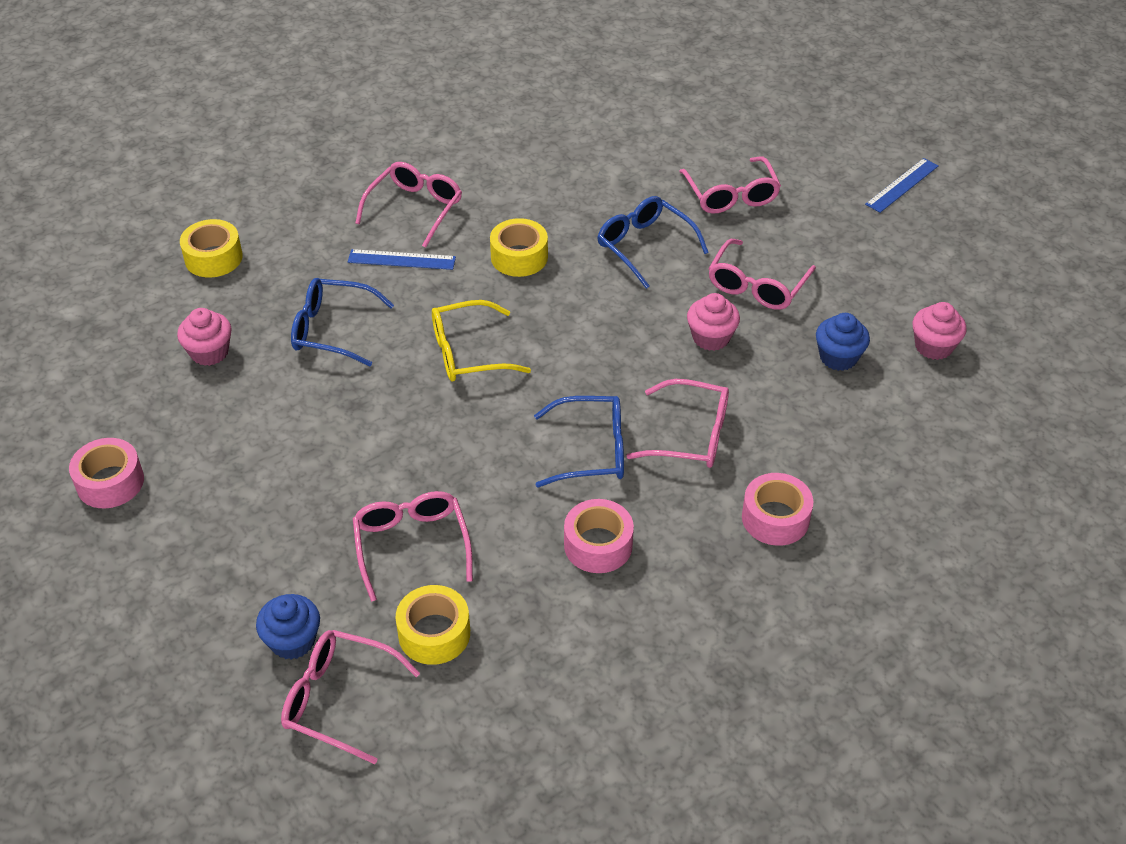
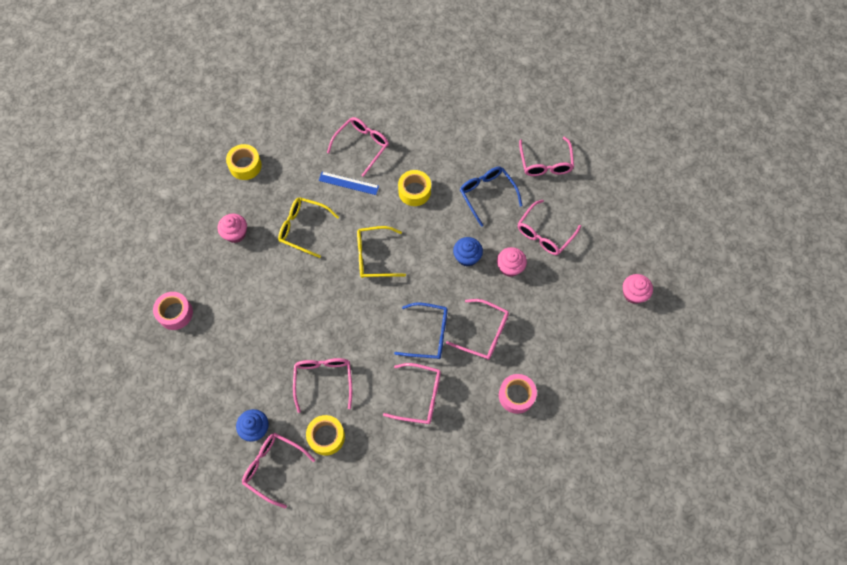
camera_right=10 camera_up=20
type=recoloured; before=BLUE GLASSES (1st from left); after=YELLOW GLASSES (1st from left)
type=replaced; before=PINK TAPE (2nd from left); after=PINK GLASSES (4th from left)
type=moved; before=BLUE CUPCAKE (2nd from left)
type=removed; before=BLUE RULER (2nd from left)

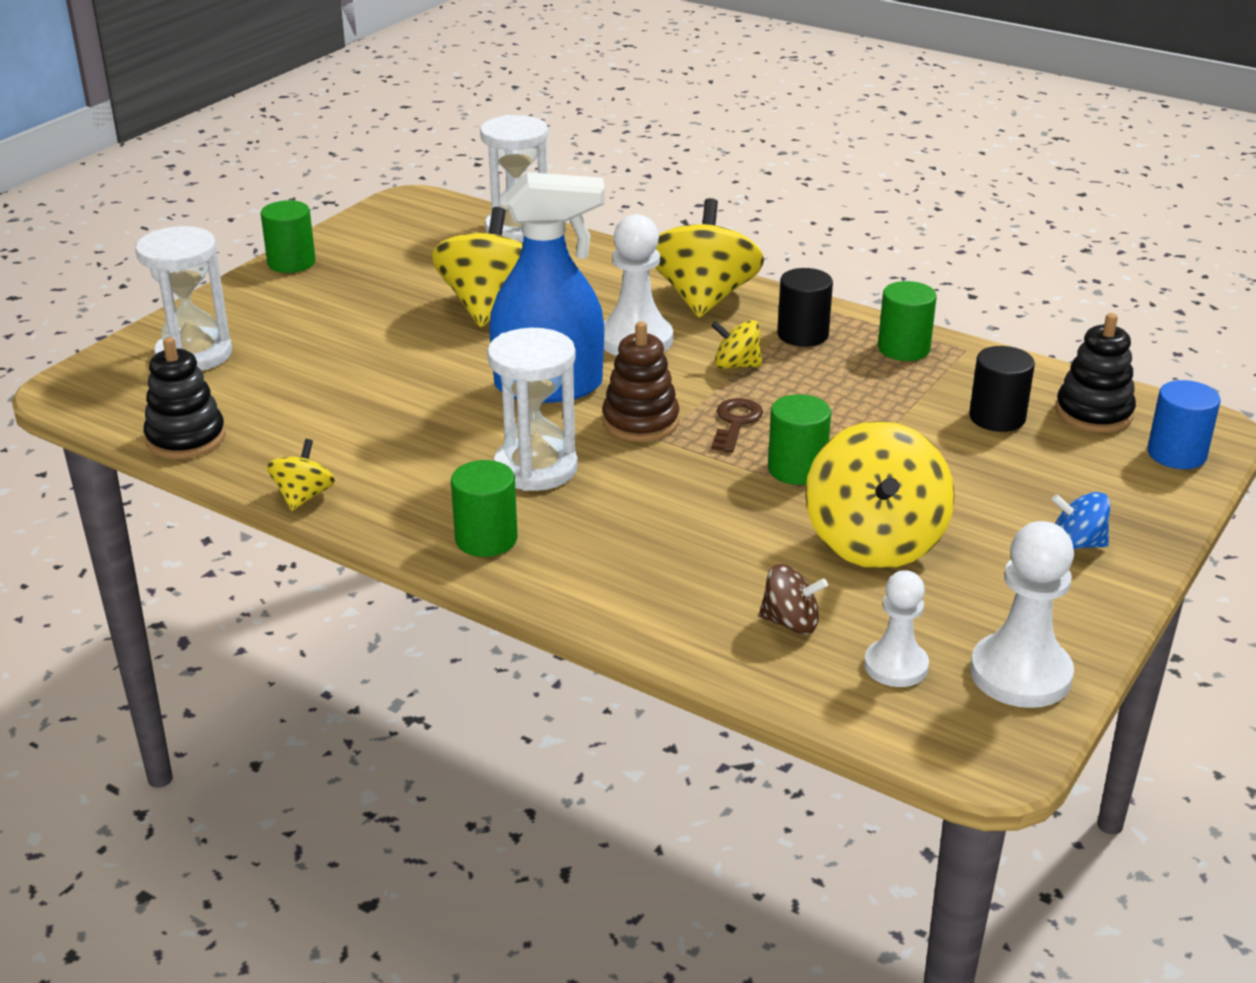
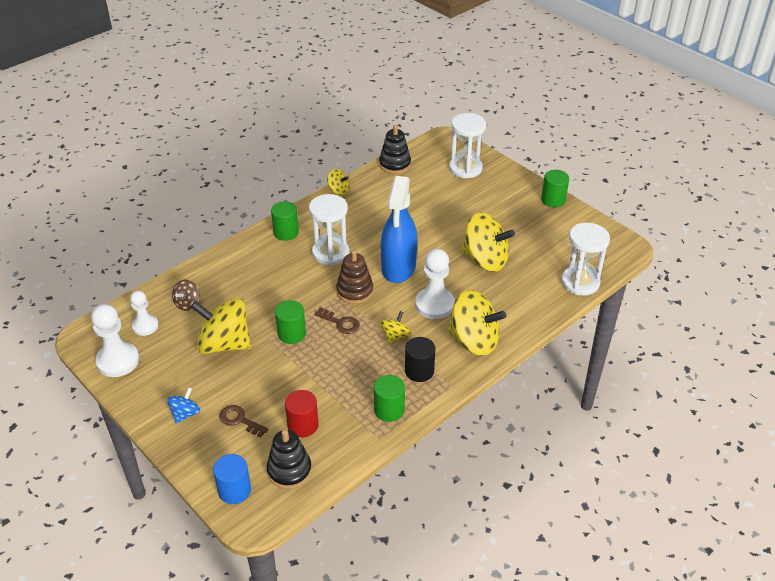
camera_right=105 camera_up=10
type=added; after=BROWN KEY (1st from left)
type=recoloured; before=BLACK CYLINDER (2nd from left); after=RED CYLINDER

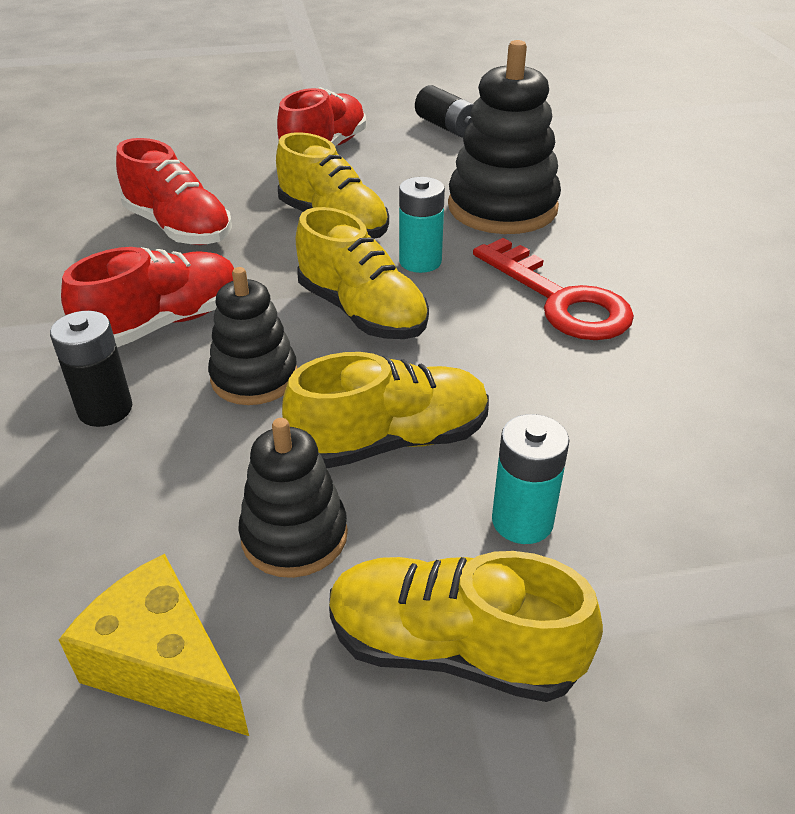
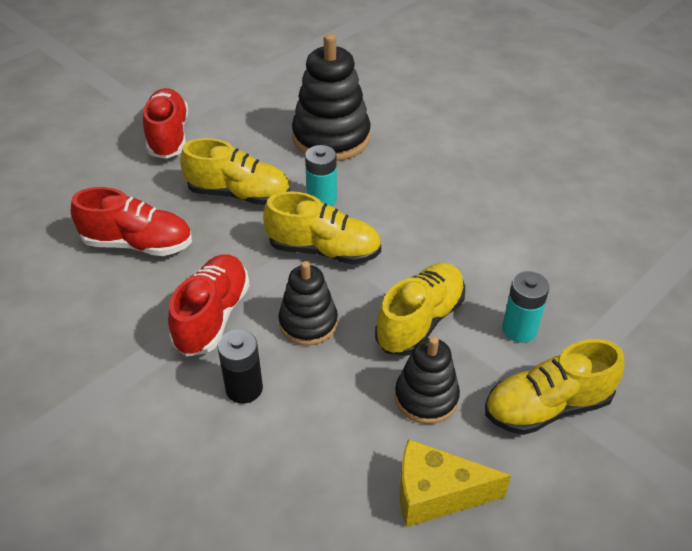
camera_right=-35 camera_up=5
type=removed; before=BLACK BATTERY (2nd from left)
type=removed; before=RED KEY

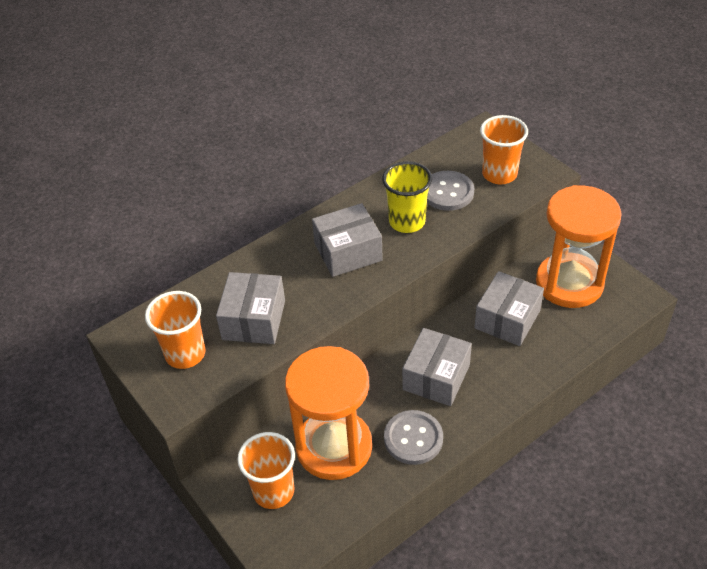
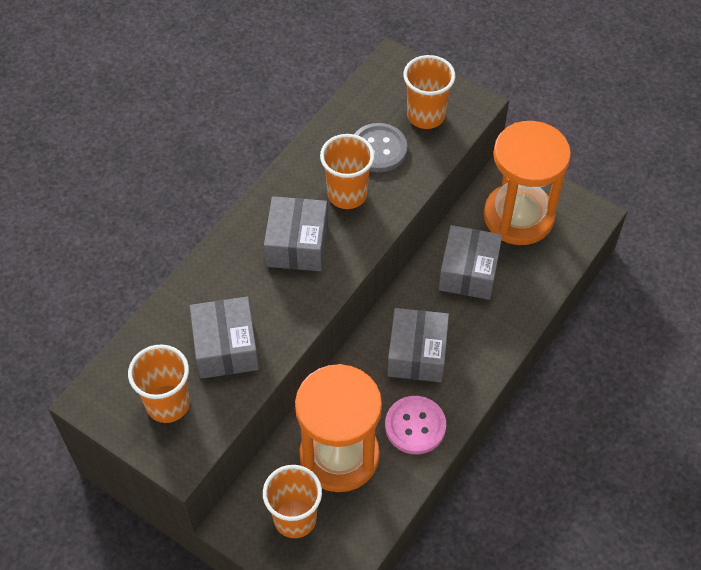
camera_right=-20 camera_up=10
type=turned; before=GREY BOX (2nd from left); turn=-45
type=recoloured; before=YELLOW CUP; after=ORANGE CUP (3rd from left)
type=recoloured; before=GREY BUTTON (1st from left); after=PINK BUTTON

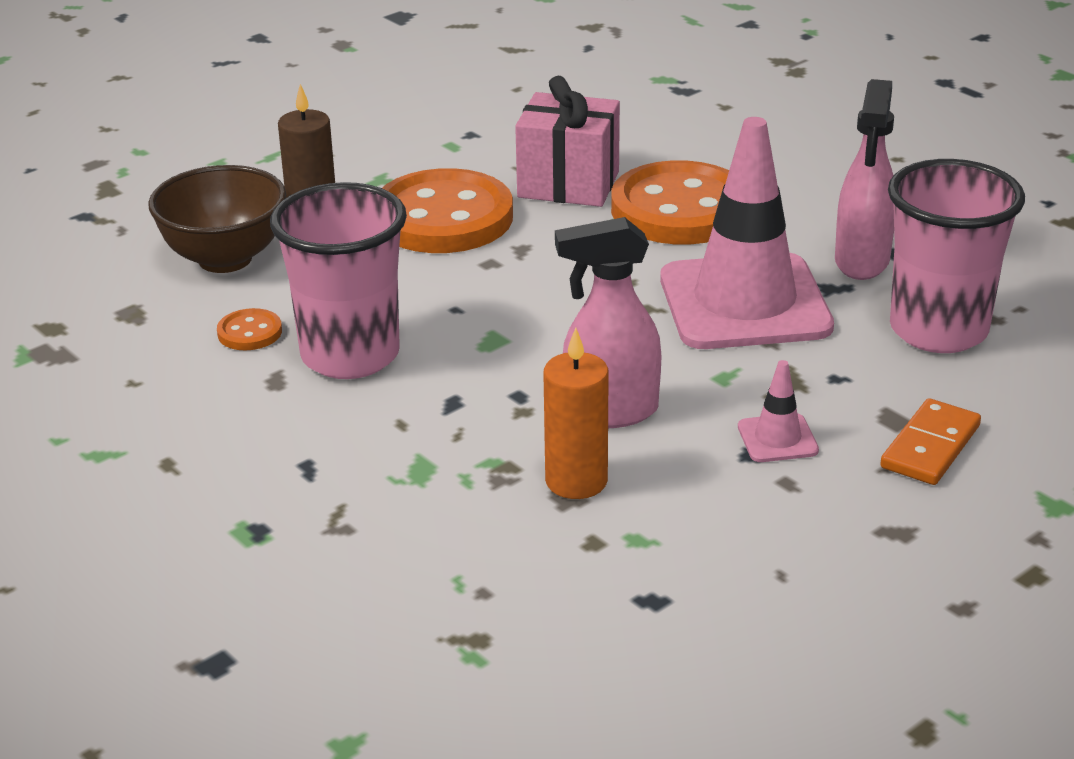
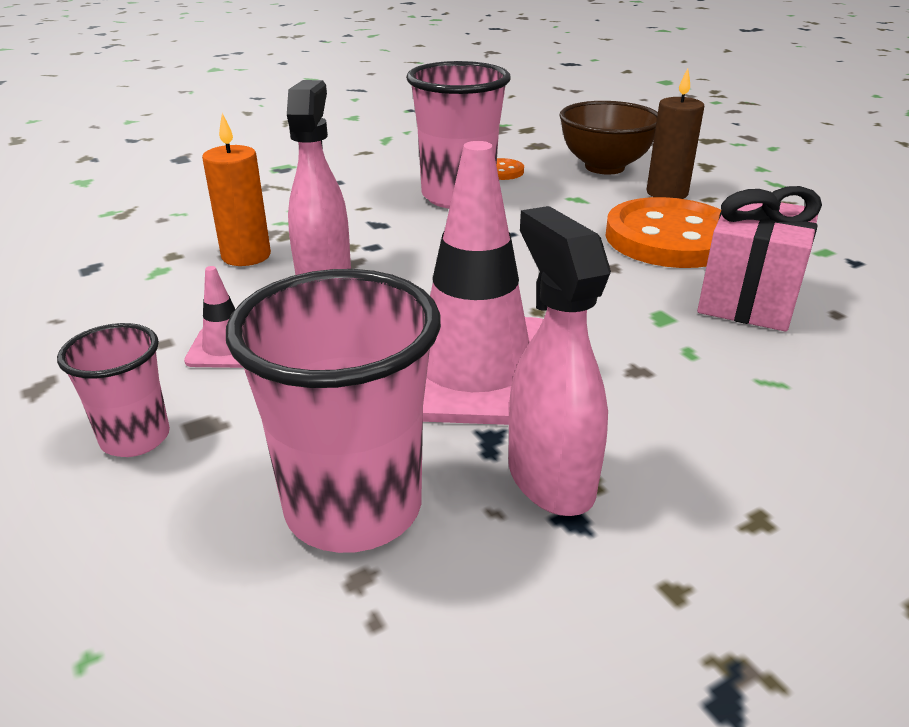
camera_right=100 camera_up=0
type=replaced; before=ORANGE DOMINO; after=PINK CUP (1st from left)
type=turned; before=PINK SPRAY BOTTLE (2nd from left); turn=45
type=removed; before=ORANGE BUTTON (3rd from left)

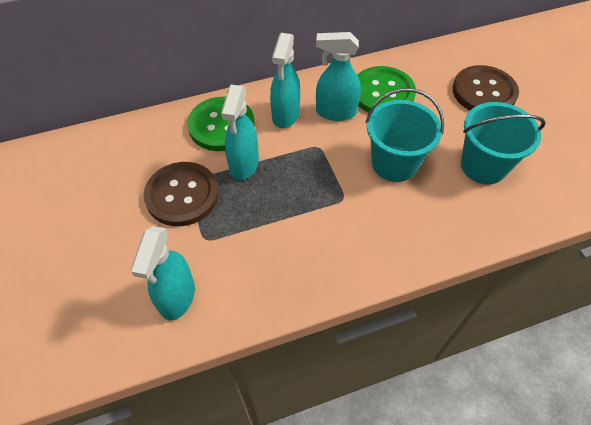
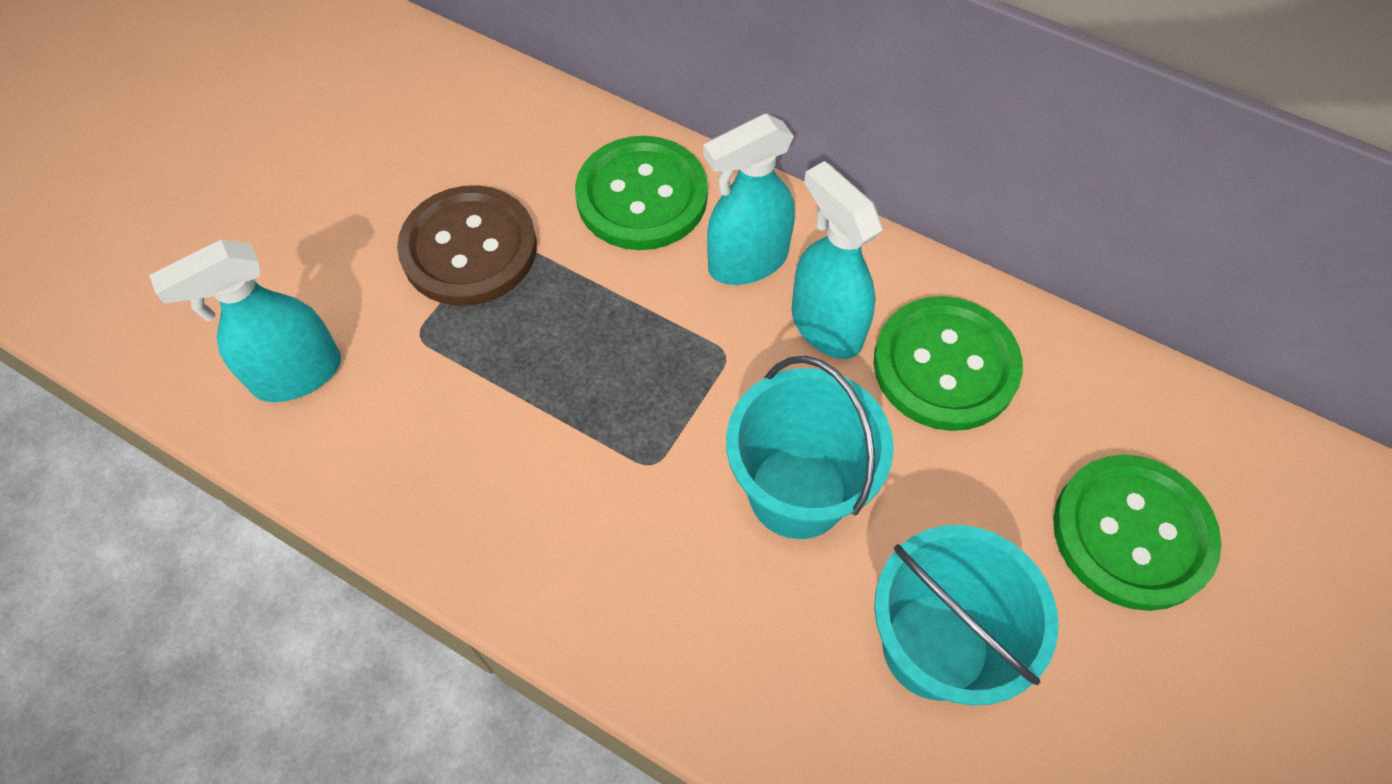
camera_right=50 camera_up=5
type=recoloured; before=BROWN BUTTON (2nd from left); after=GREEN BUTTON (3rd from left)
type=removed; before=TURQUOISE SPRAY BOTTLE (2nd from left)

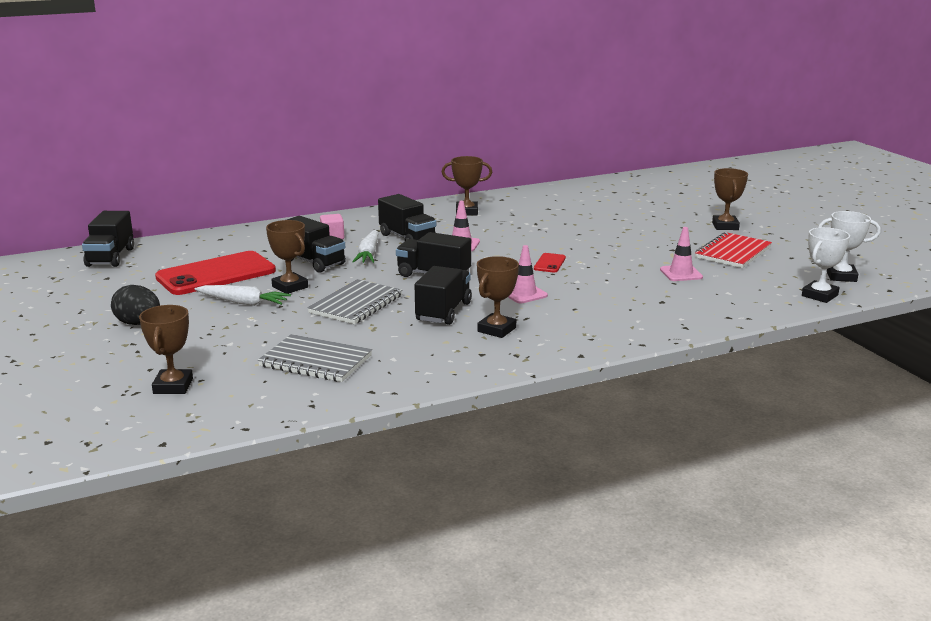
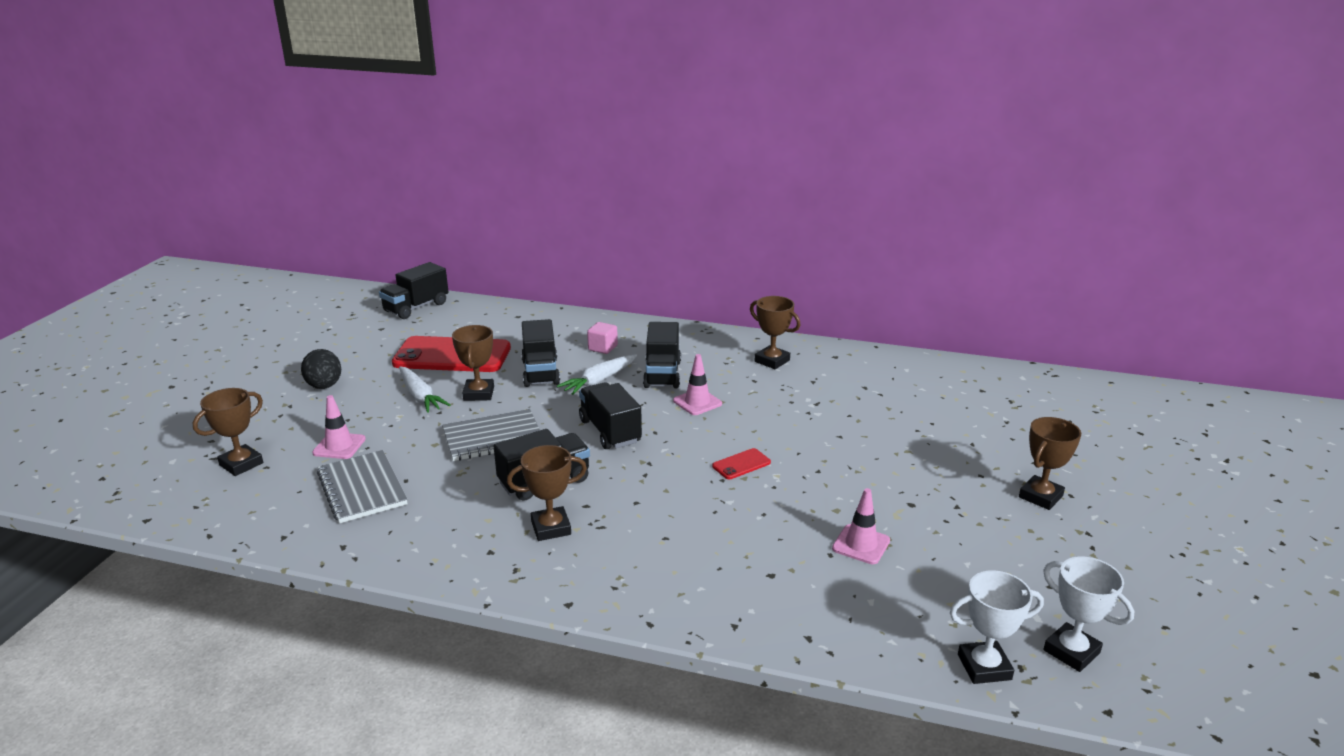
camera_right=40 camera_up=5
type=moved; before=PINK TRAFFIC CONE (2nd from left in the first image); after=PINK TRAFFIC CONE (1st from left)
type=removed; before=RED NOTEBOOK

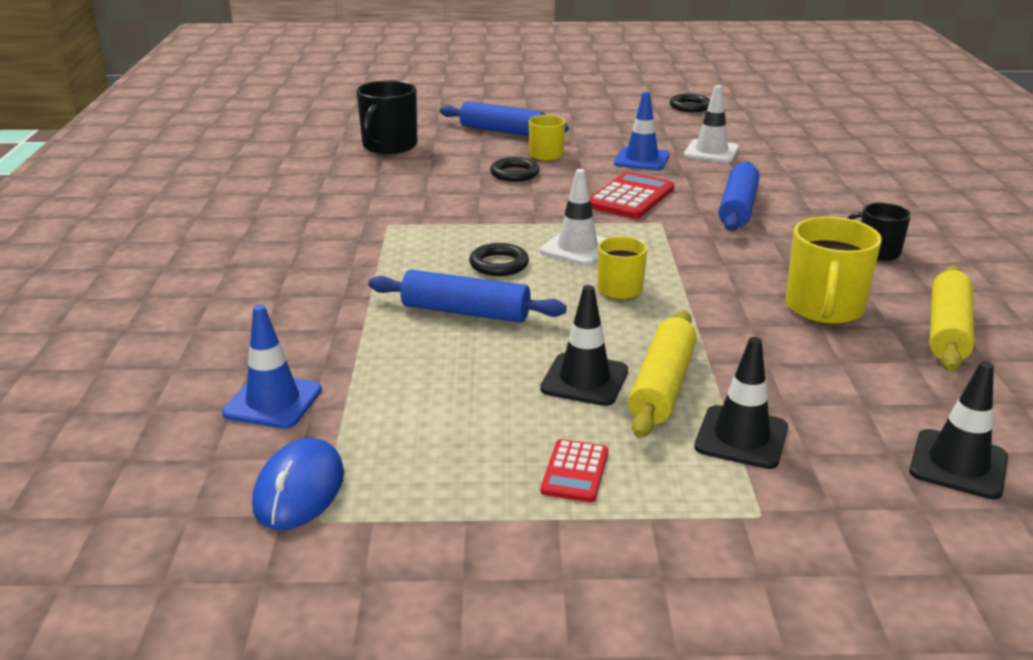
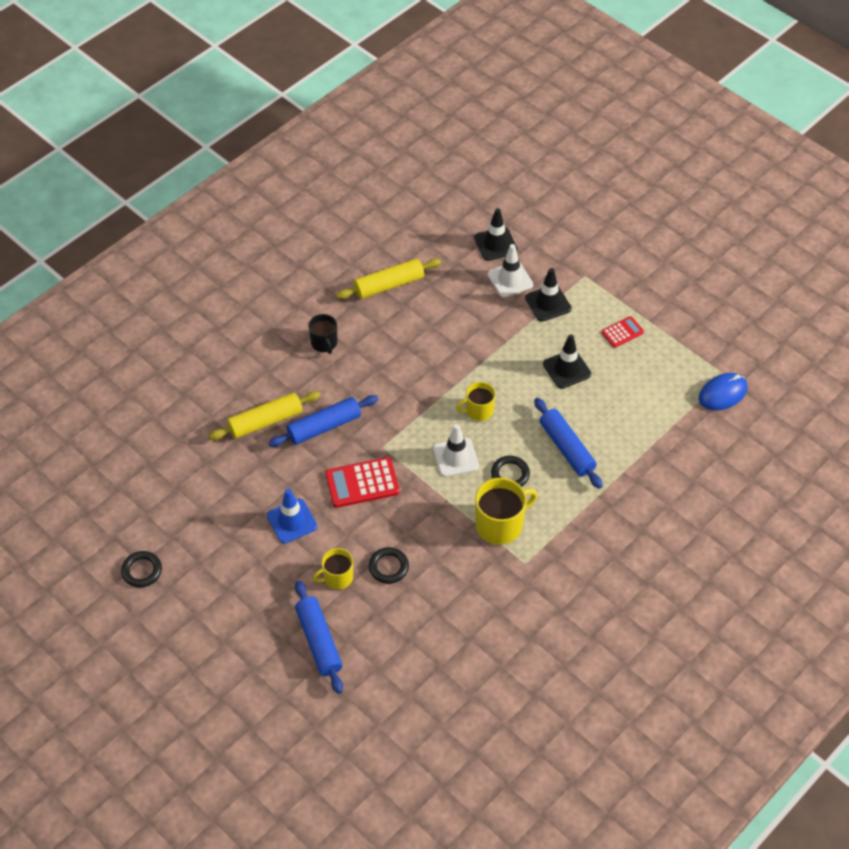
camera_right=-135 camera_up=25
type=moved; before=YELLOW ROLLING PIN (1st from left)
type=moved; before=YELLOW MUG (3rd from left)
type=moved; before=WHITE TRAFFIC CONE (2nd from left)
type=removed; before=BLUE TRAFFIC CONE (1st from left)
type=removed; before=BLACK MUG (1st from left)

